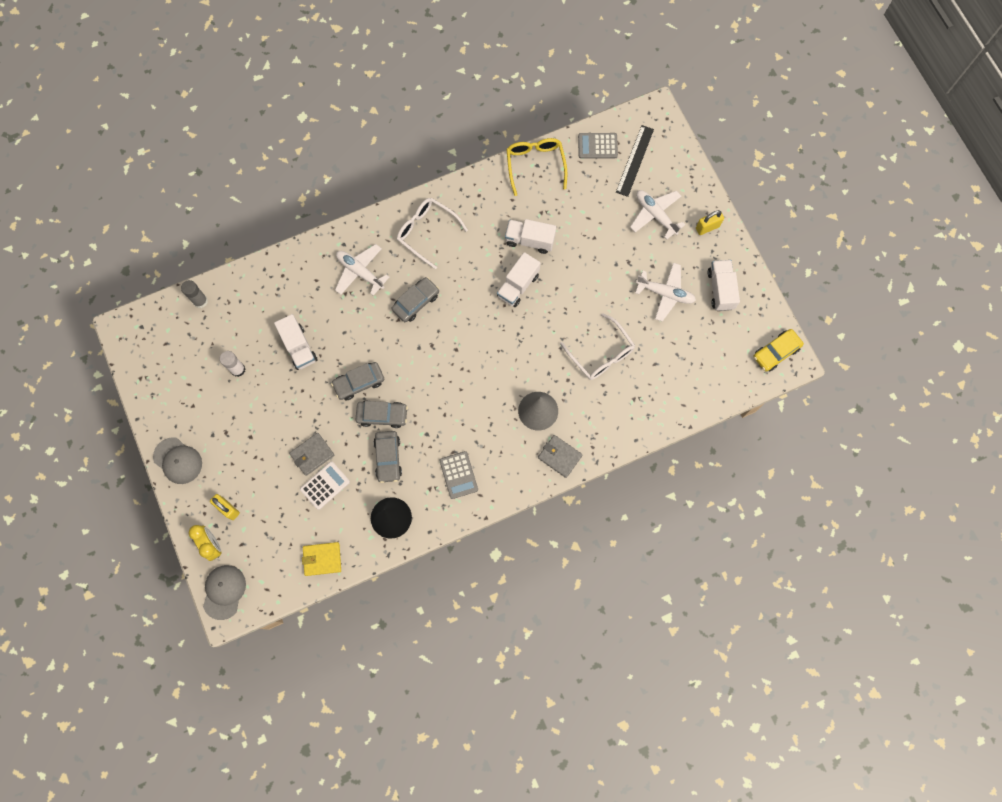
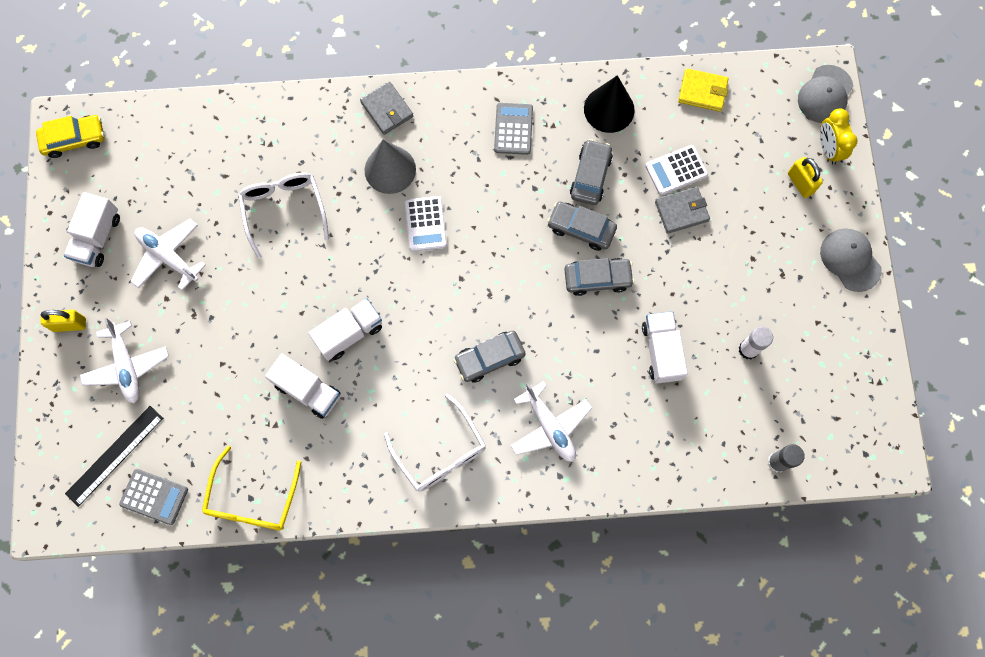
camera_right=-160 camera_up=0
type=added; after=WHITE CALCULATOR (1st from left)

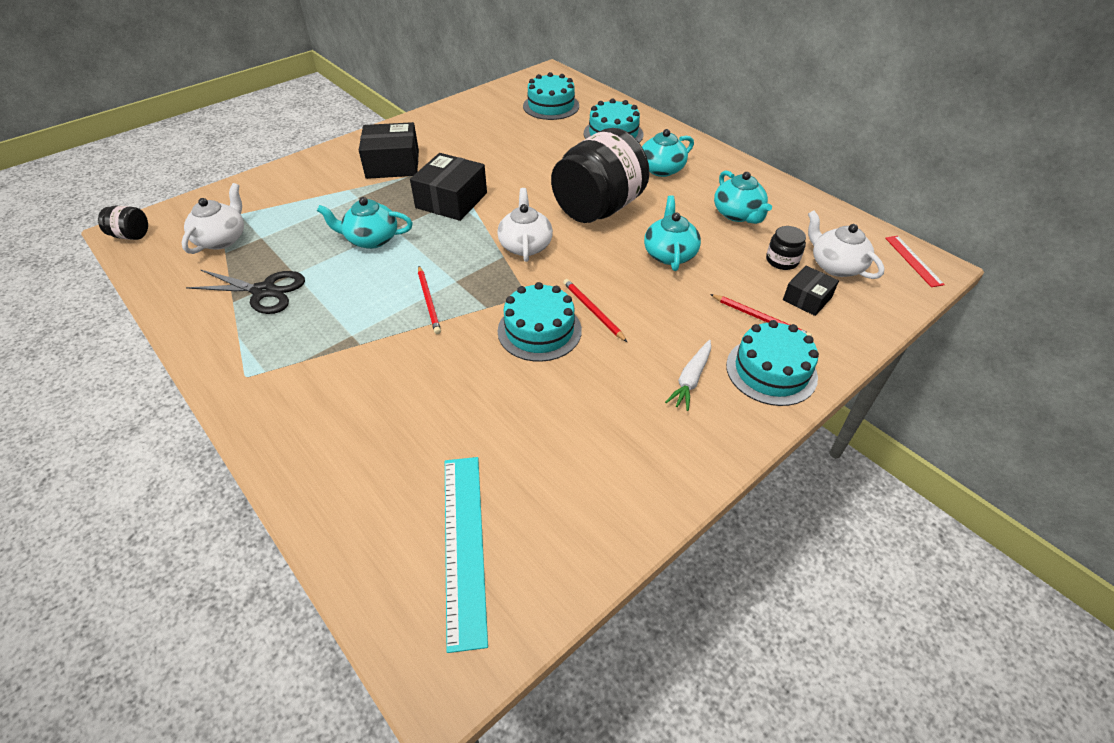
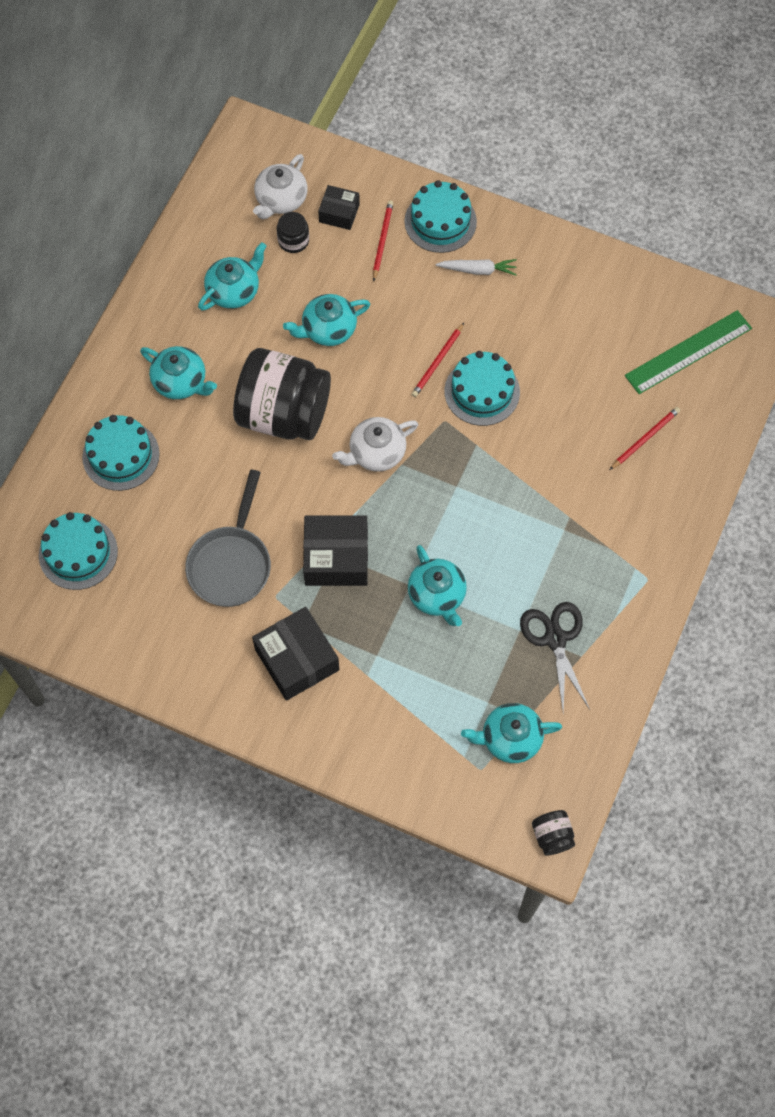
camera_right=-115 camera_up=20
type=added; after=GREY PAN
type=recoloured; before=WHITE TEAPOT (1st from left); after=TURQUOISE TEAPOT (5th from left)
type=moved; before=RED PENCIL (1st from left in the first image); after=RED PENCIL (3rd from left)
type=recoloured; before=TURQUOISE RULER; after=GREEN RULER
type=removed; before=RED RULER

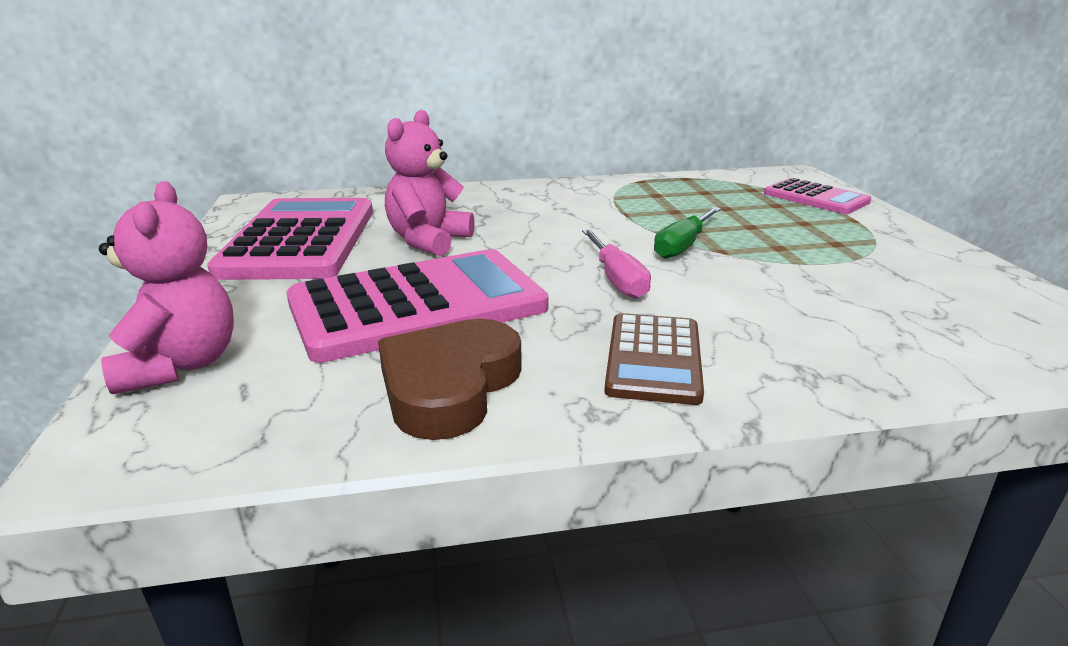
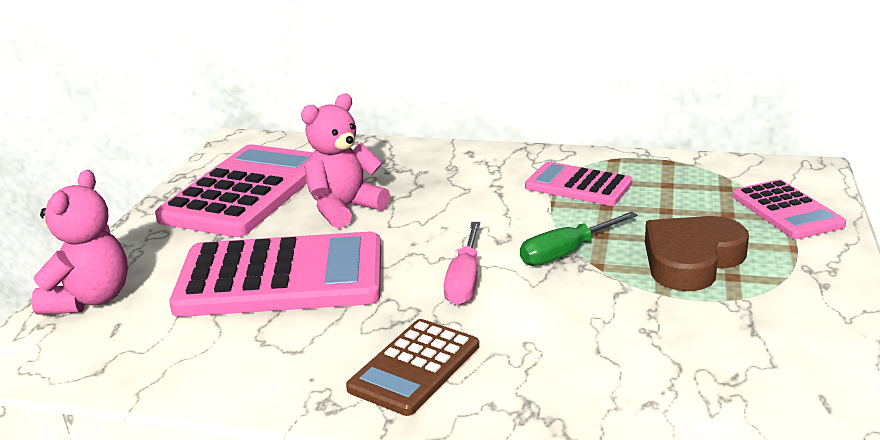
camera_right=25 camera_up=0
type=added; after=PINK CALCULATOR (3rd from left)
type=moved; before=BROWN HEART

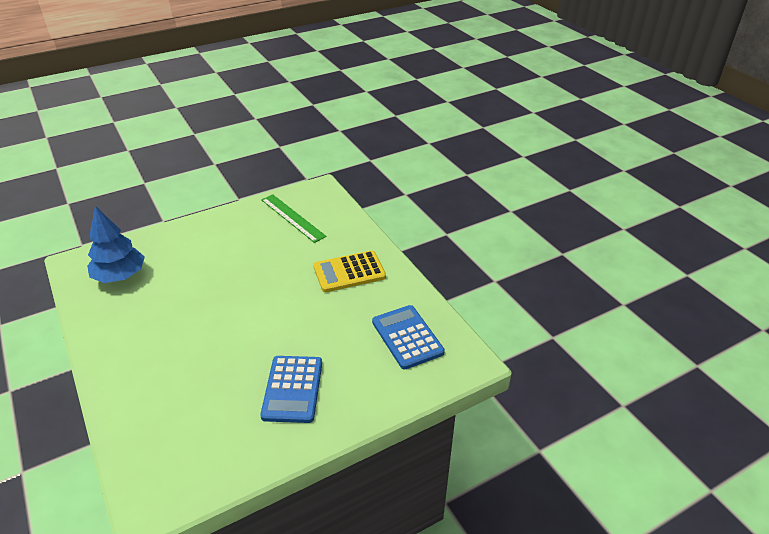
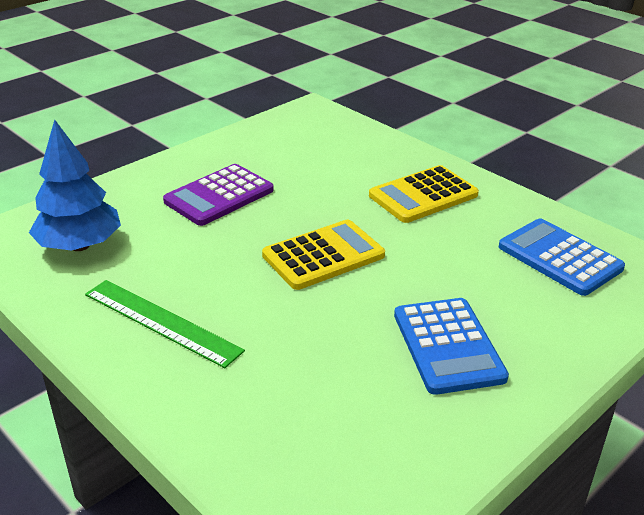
camera_right=-15 camera_up=-5
type=moved; before=GREEN RULER
type=added; after=PURPLE CALCULATOR
type=added; after=YELLOW CALCULATOR (1st from left)

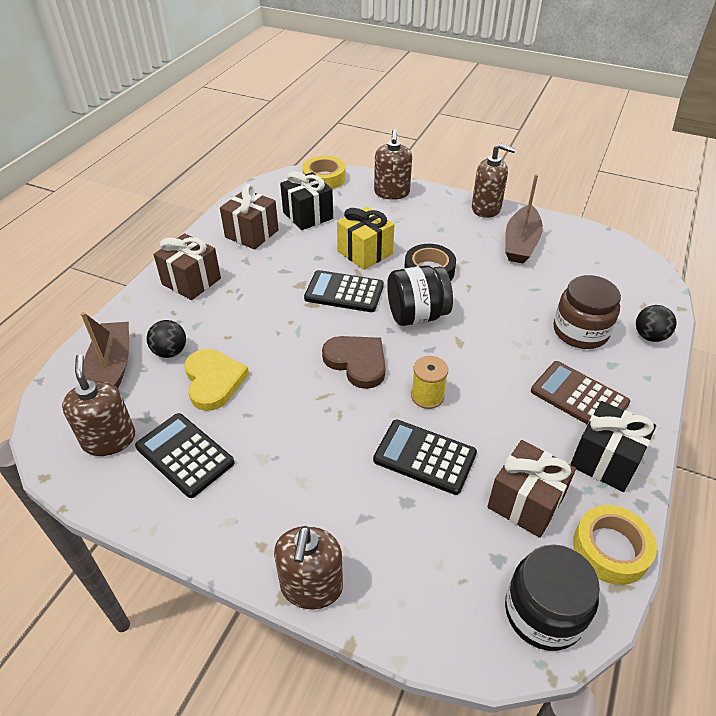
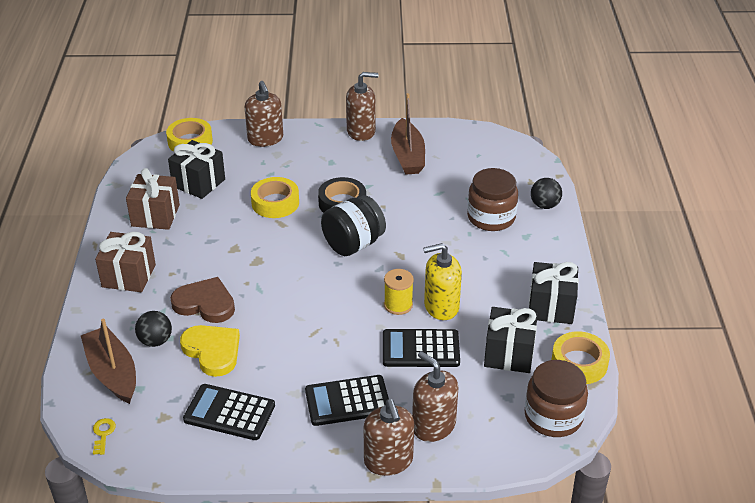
camera_right=-25 camera_up=-5
type=added; after=YELLOW KEY
type=moved; before=BROWN HEART
type=replaced; before=YELLOW GIFT; after=YELLOW TAPE (2nd from left)
type=moved; before=BLACK CALCULATOR (2nd from left)
type=moved; before=BROWN SOAP DISPENSER (1st from left in the first image); after=BROWN SOAP DISPENSER (4th from left)
type=added; after=YELLOW SOAP DISPENSER
type=recoloured; before=BROWN GIFT (3rd from left); after=BLACK GIFT (2nd from left)
type=recoloured; before=BLACK JAR (2nd from left); after=BROWN JAR (2nd from left)
type=removed; before=BROWN CALCULATOR

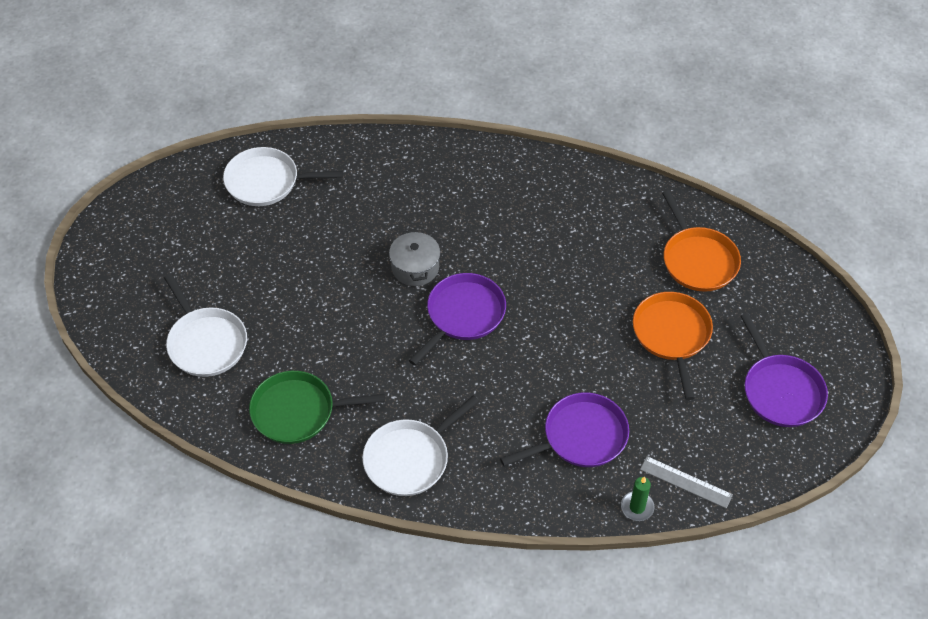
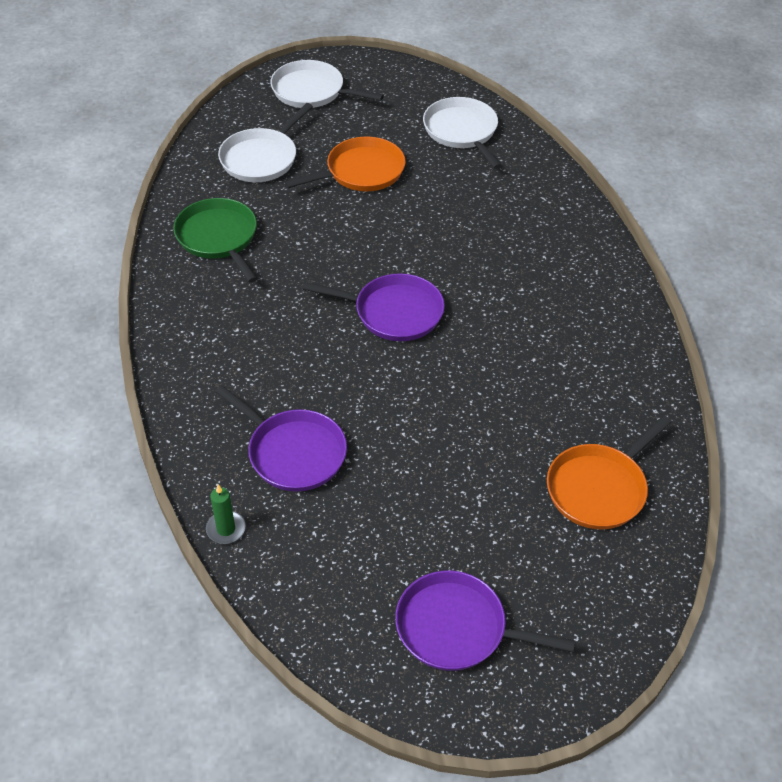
camera_right=65 camera_up=-5
type=moved; before=WHITE PAN (3rd from left in the first image); after=WHITE PAN (2nd from left)
type=moved; before=ORANGE PAN (1st from left)
type=turned; before=PURPLE PAN (3rd from left); turn=60
type=removed; before=GREY POT
type=removed; before=GREY RULER

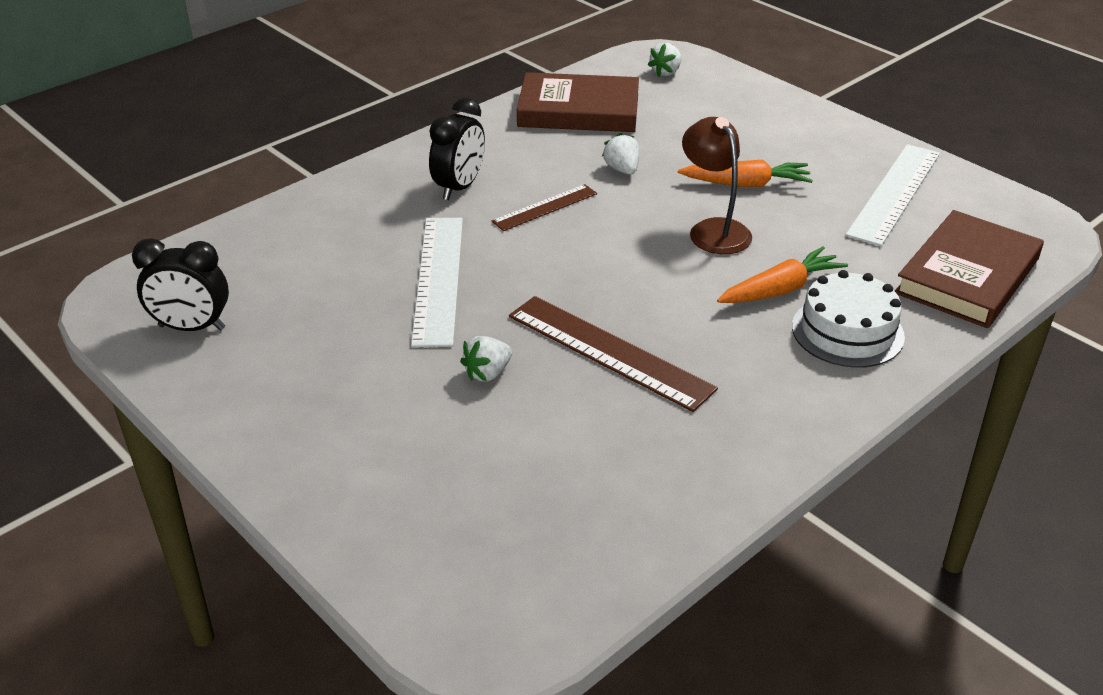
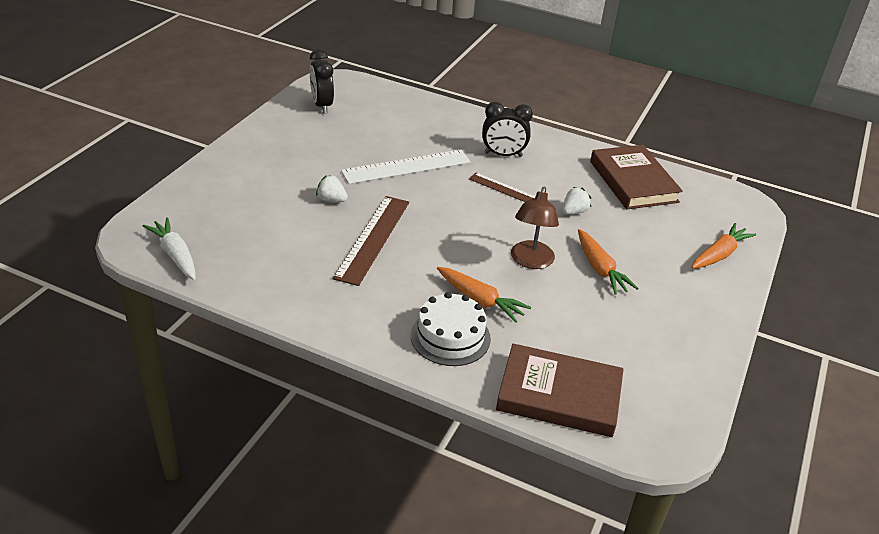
camera_right=65 camera_up=0
type=added; after=WHITE CARROT
type=turned; before=BROWN LAMP; turn=150
type=added; after=ORANGE CARROT (3rd from left)
type=removed; before=WHITE STRAWBERRY (3rd from left)
type=removed; before=WHITE RULER (2nd from left)

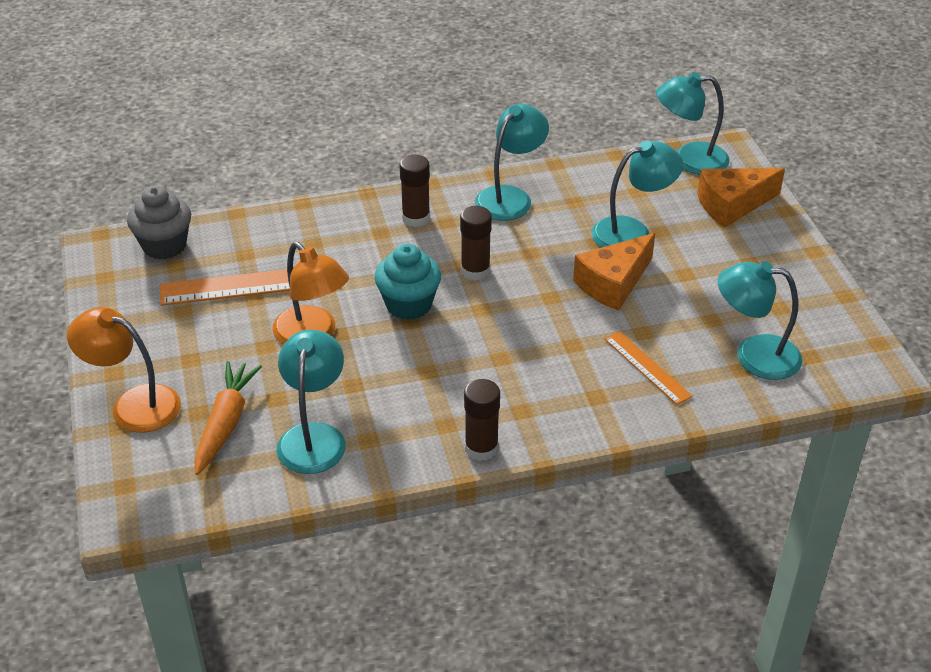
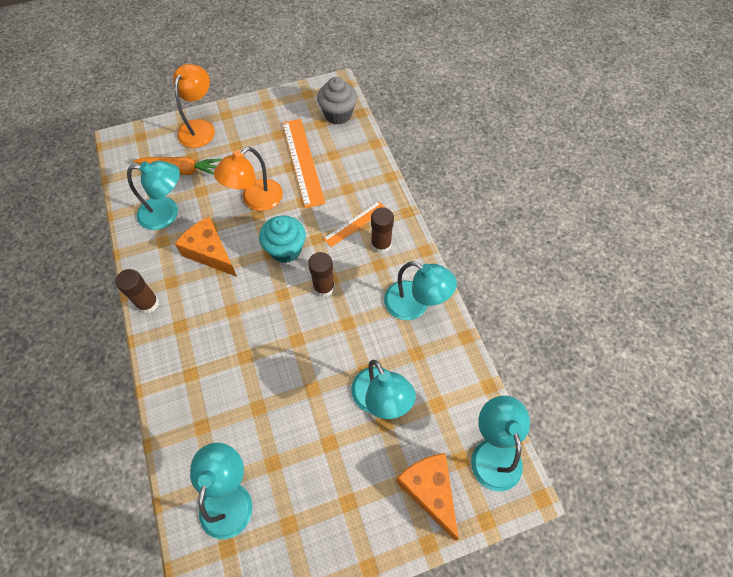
camera_right=85 camera_up=20
type=moved; before=ORANGE CHEESE (1st from left)
type=moved; before=ORANGE RULER (2nd from left)

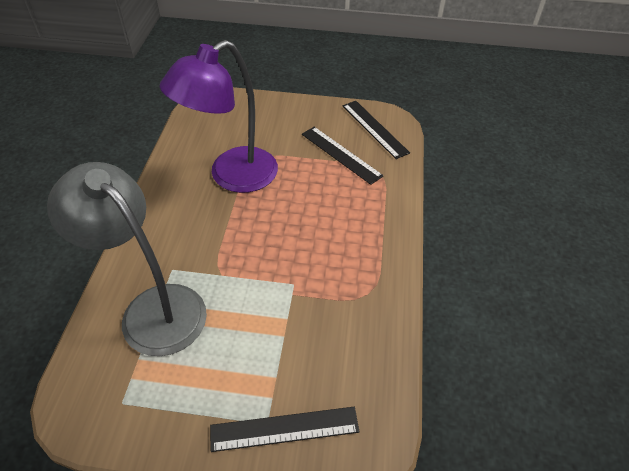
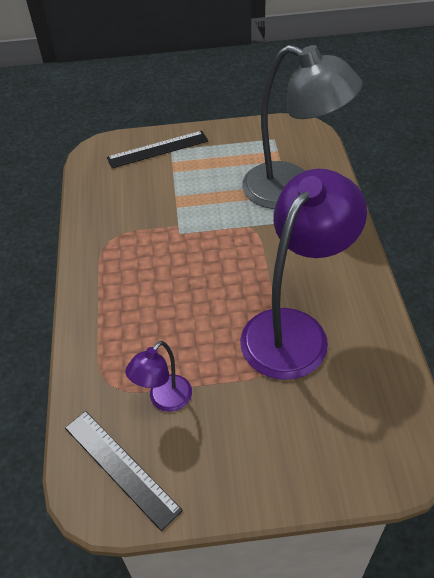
camera_right=170 camera_up=0
type=replaced; before=BLACK RULER (2nd from left); after=PURPLE LAMP (1st from left)

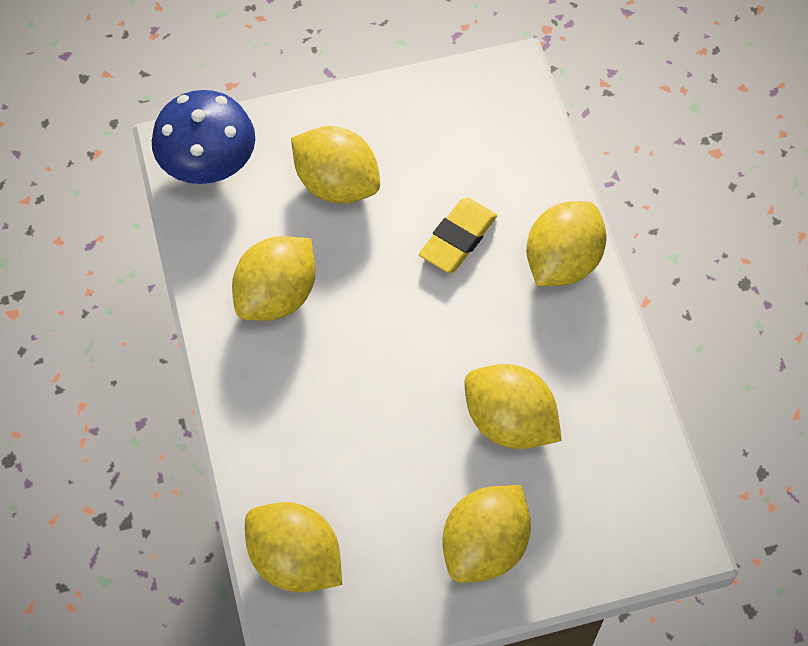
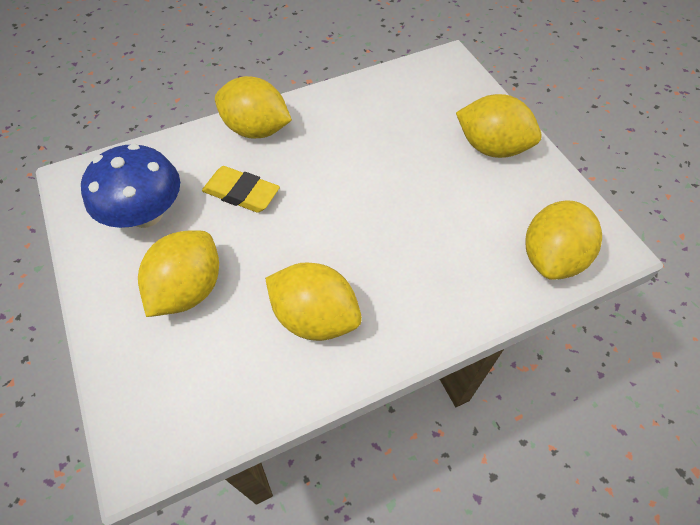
camera_right=-100 camera_up=-5
type=moved; before=BLUE MUSHROOM
type=removed; before=YELLOW LEMON (5th from left)

